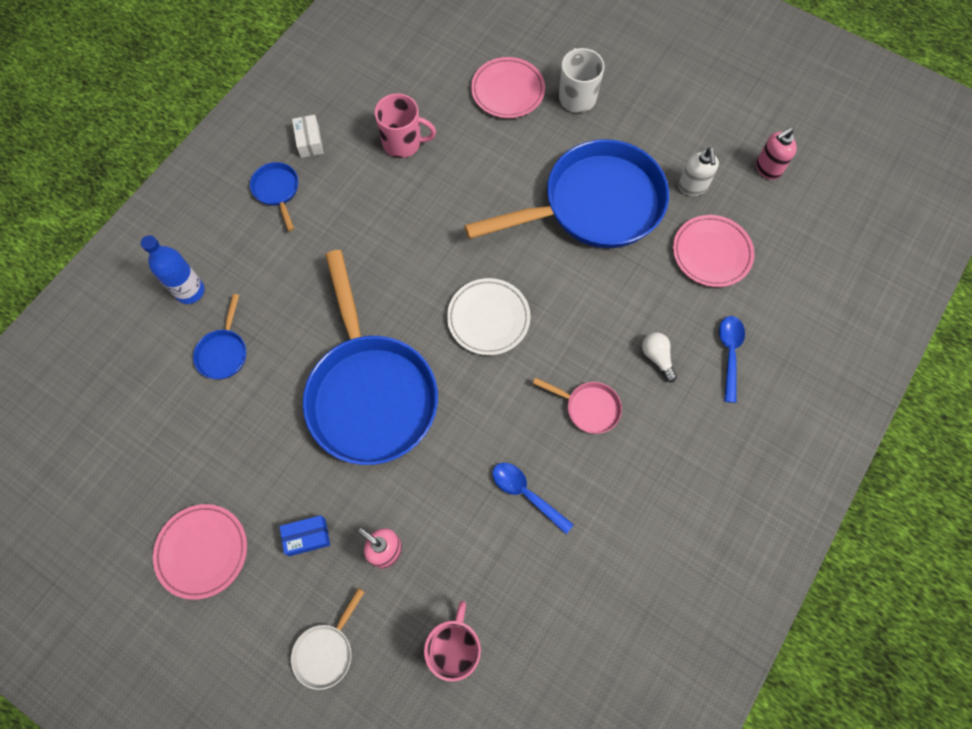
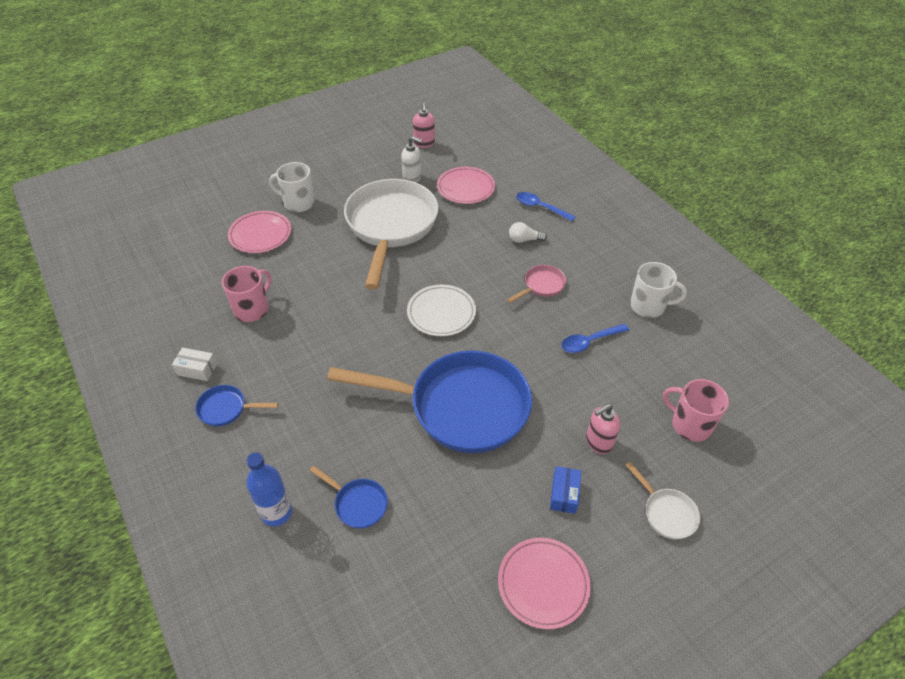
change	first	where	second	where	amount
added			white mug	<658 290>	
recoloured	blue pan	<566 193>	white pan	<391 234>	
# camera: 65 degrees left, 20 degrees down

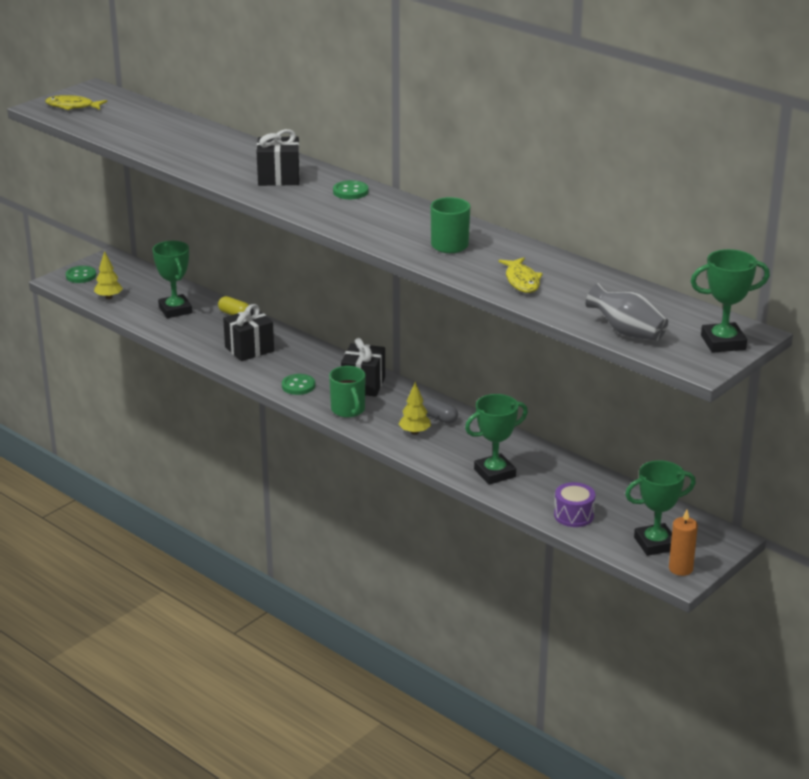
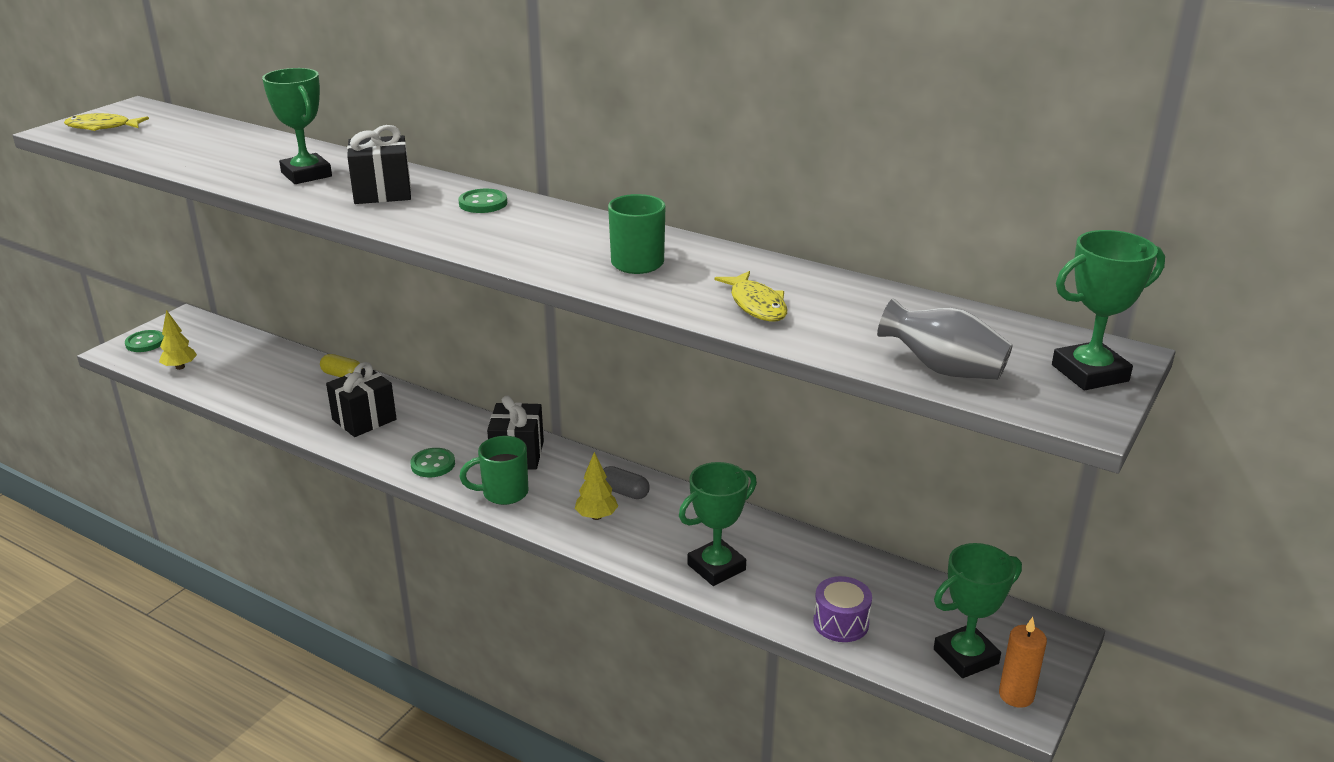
change	first	where	second	where	amount
moved	green trophy	<172 279>		<297 126>	
turned	green mug	<347 392>		<494 470>	105 degrees clockwise
# camera: 10 degrees left, 0 degrees up

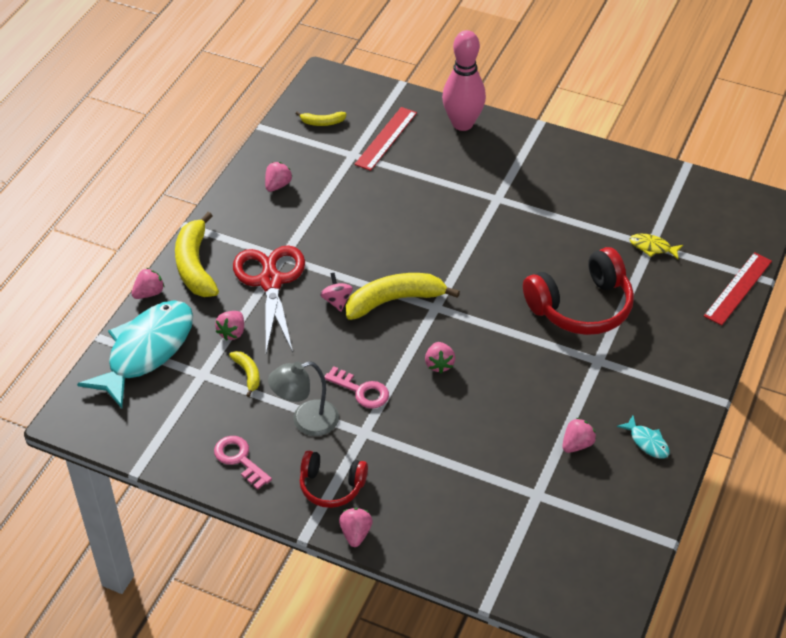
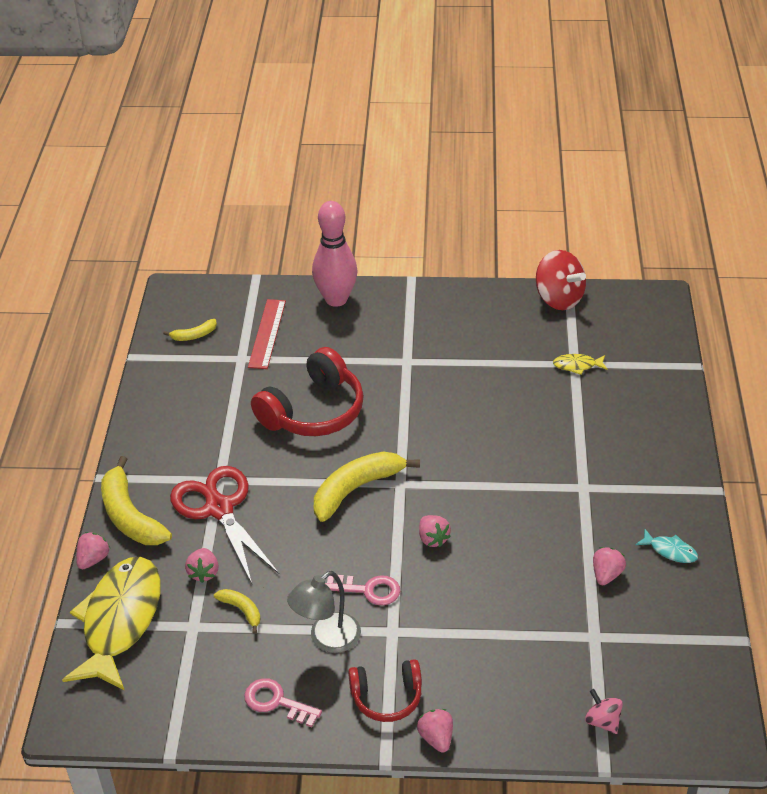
change	first	where	second	where	amount
removed	pink strawberry	<278 177>			
removed	red ruler	<738 289>			
added			red spinning top	<561 280>	
moved	pink spinning top	<336 292>		<604 711>	
moved	red headphones	<578 291>		<307 391>	
recoloured	turquoise fish	<135 354>	yellow fish	<111 624>	
# camera: 20 degrees left, 5 degrees down

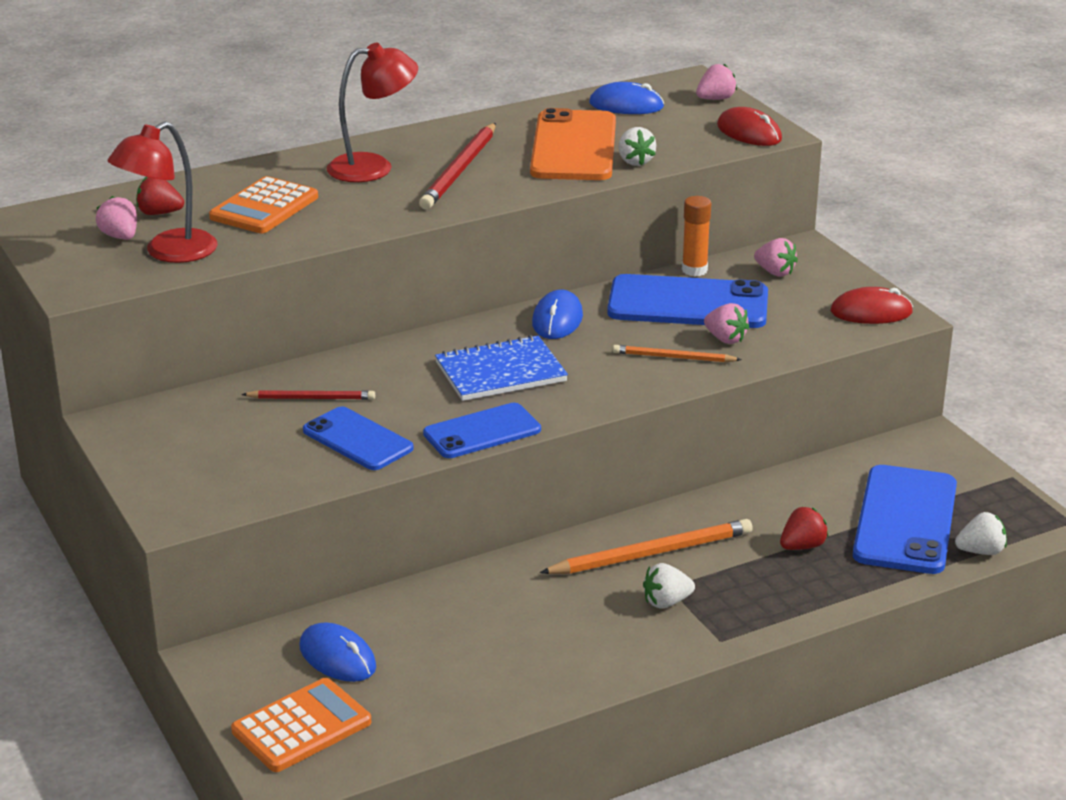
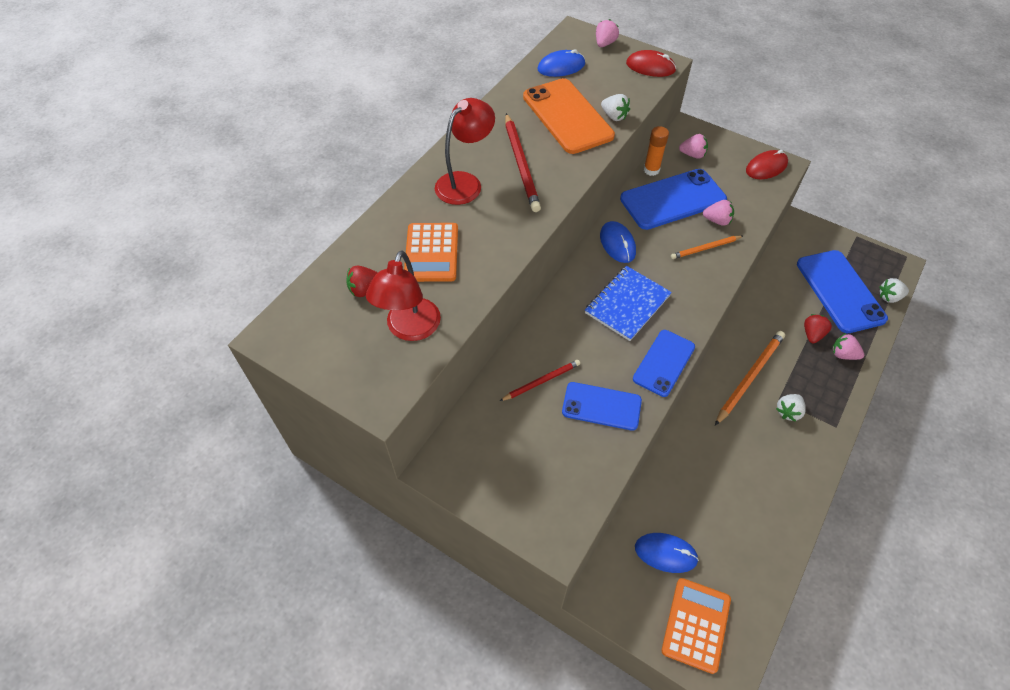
change	first	where	second	where	amount
moved	pink strawberry	<116 218>		<848 346>	
turned	white strawberry	<981 533>		<894 290>	150 degrees counterclockwise
# camera: 30 degrees left, 25 degrees up

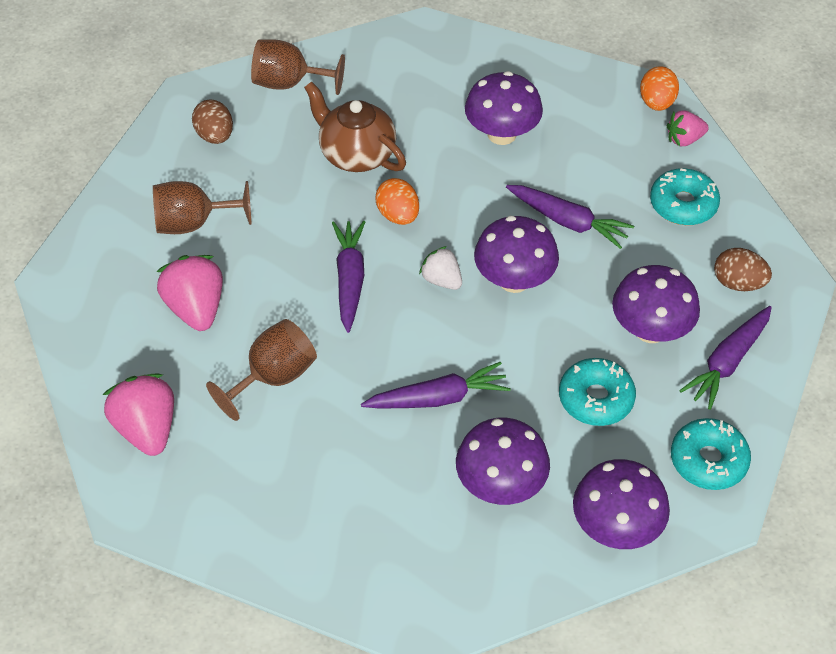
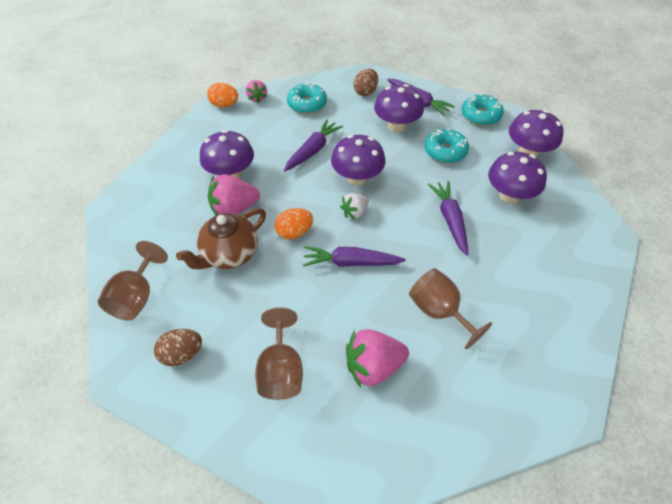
change	first	where	second	where	amount
moved	pink strawberry	<138 415>		<234 194>	
# camera: 85 degrees left, 0 degrees up

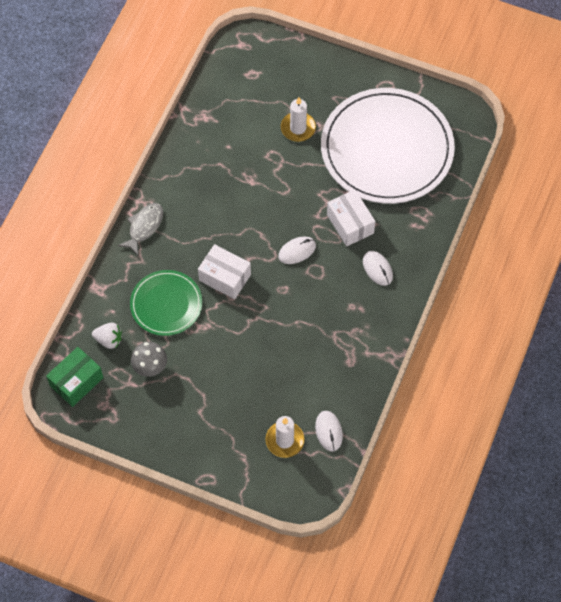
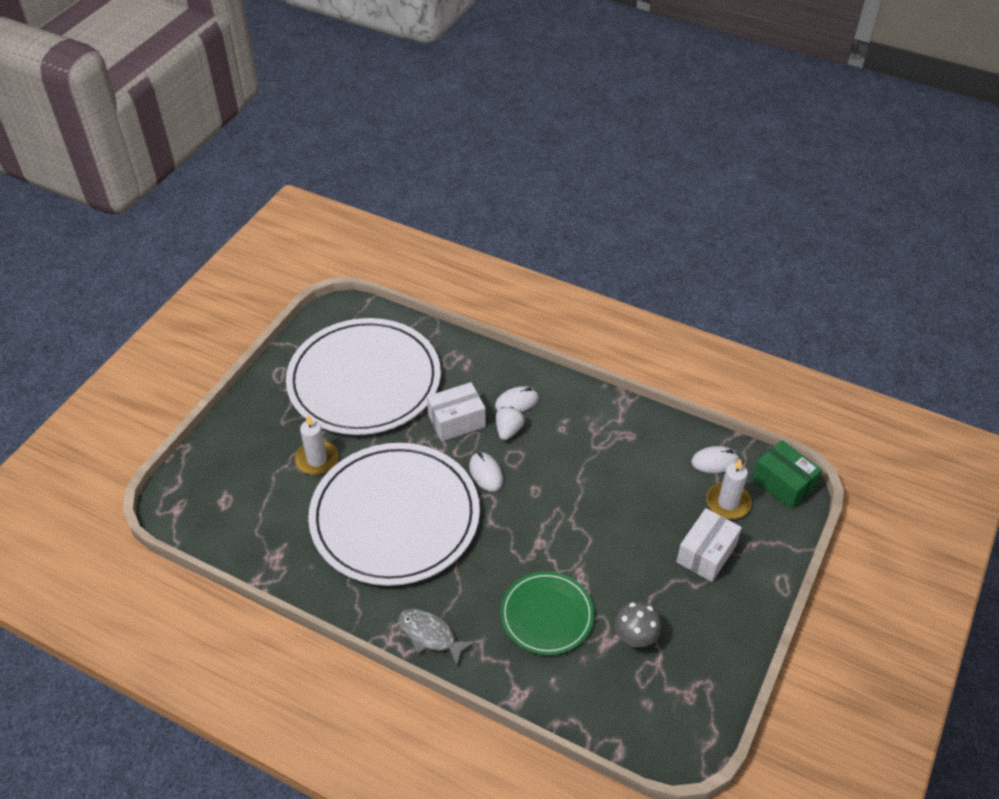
change	first	where	second	where	amount
added			white plate	<394 514>	
moved	green box	<75 377>		<787 474>	
moved	white strawberry	<107 336>		<510 423>	
moved	white box	<224 271>		<709 545>	
# camera: 85 degrees left, 15 degrees down

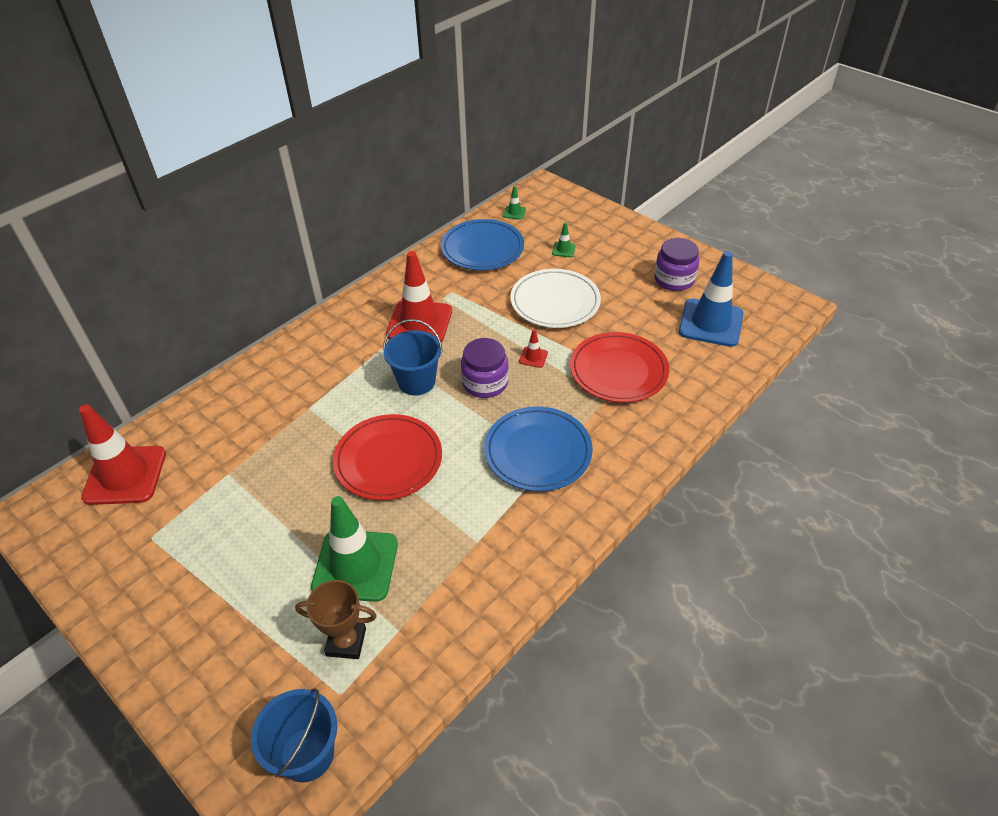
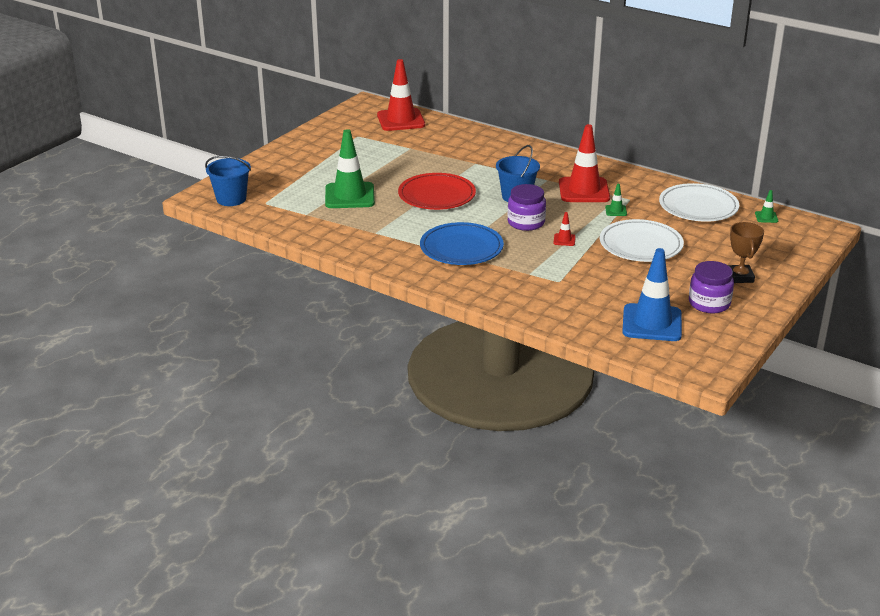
change	first	where	second	where	amount
removed	red plate	<619 367>			
moved	brown trophy	<336 619>		<746 252>	
moved	green traffic cone	<564 239>		<616 200>	
recoloured	blue plate	<482 244>	white plate	<699 202>	
# camera: 80 degrees right, 15 degrees down

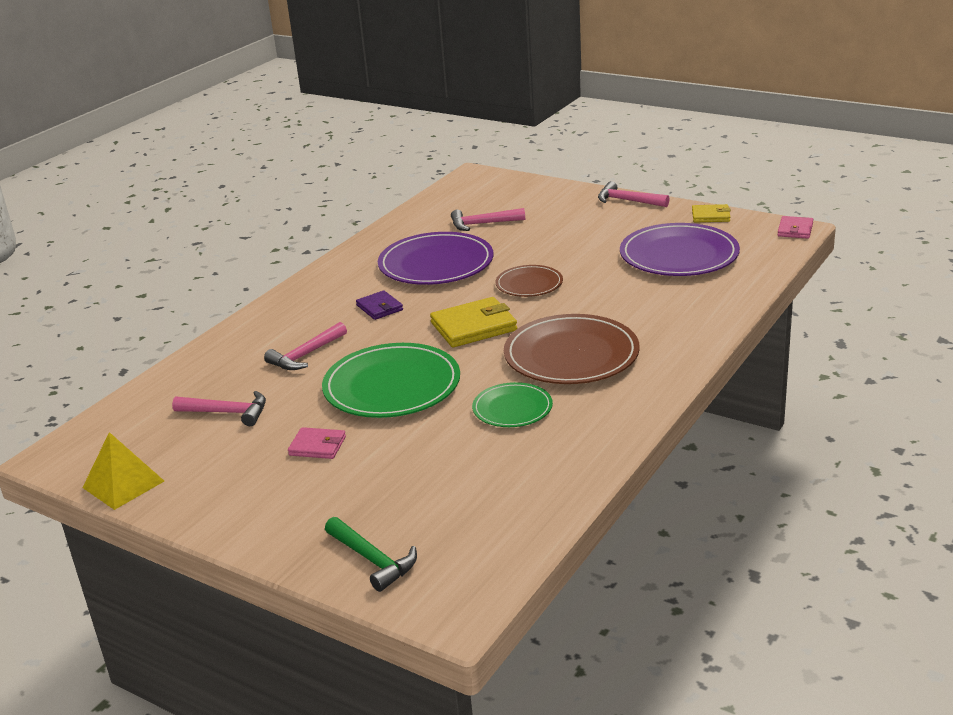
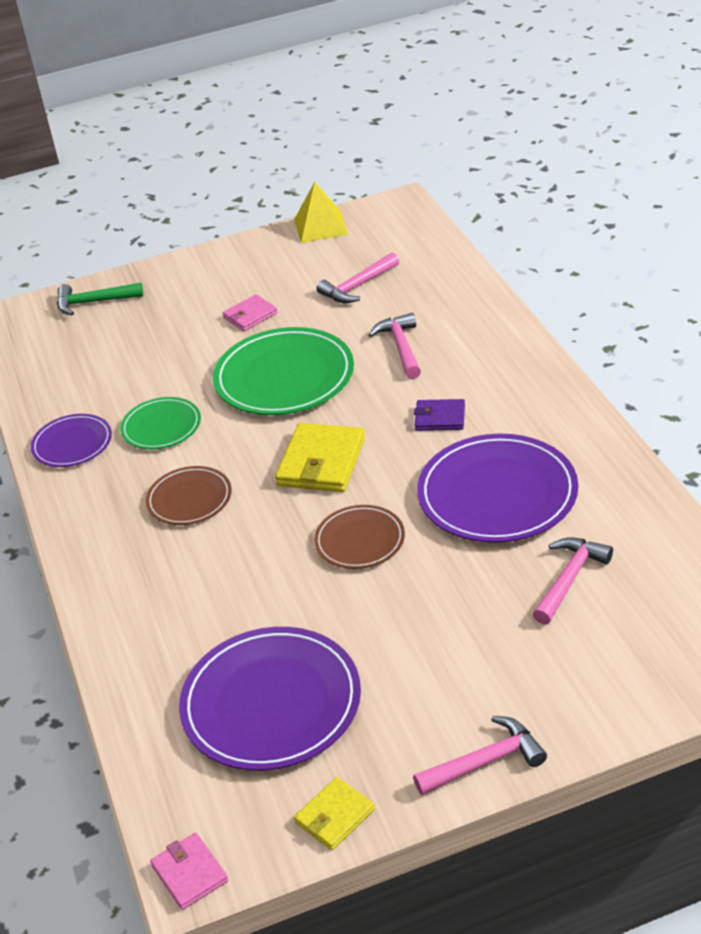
change	first	where	second	where	amount
added			purple plate	<71 440>	
resized	brown plate	<572 349>		<189 495>	x0.56
# camera: 130 degrees right, 10 degrees up

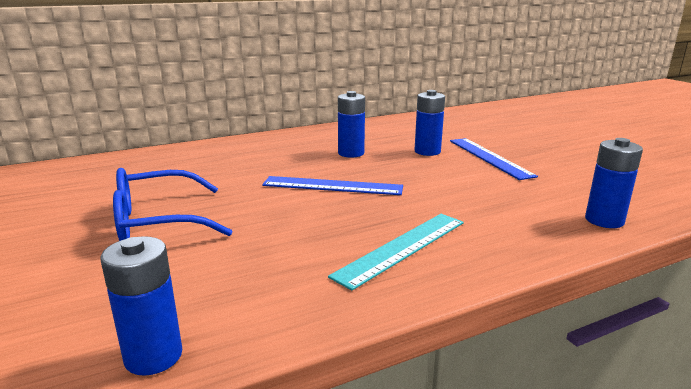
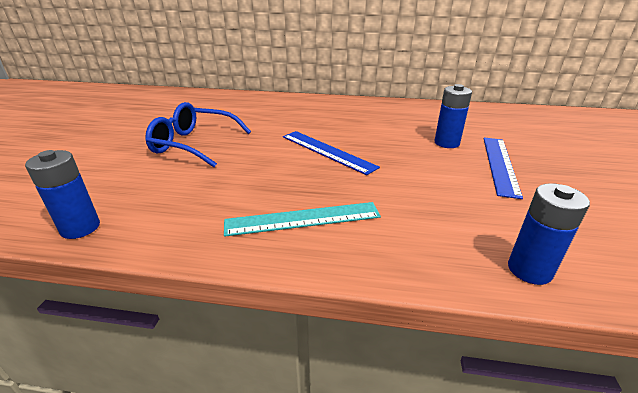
change	first	where	second	where	amount
removed	blue battery	<351 124>			
# camera: 35 degrees right, 10 degrees up

